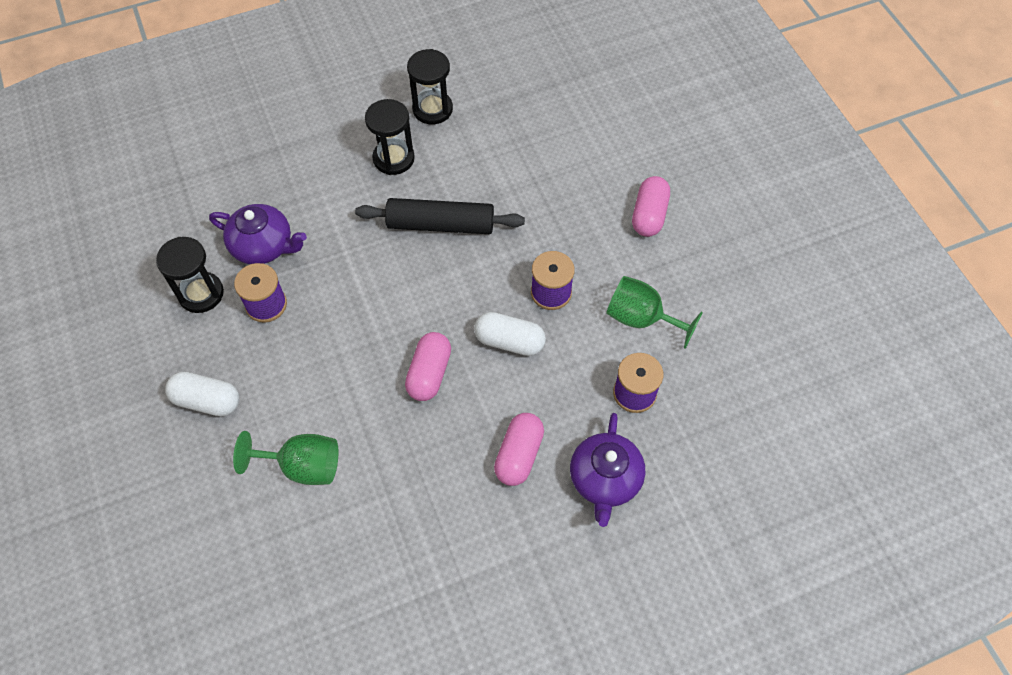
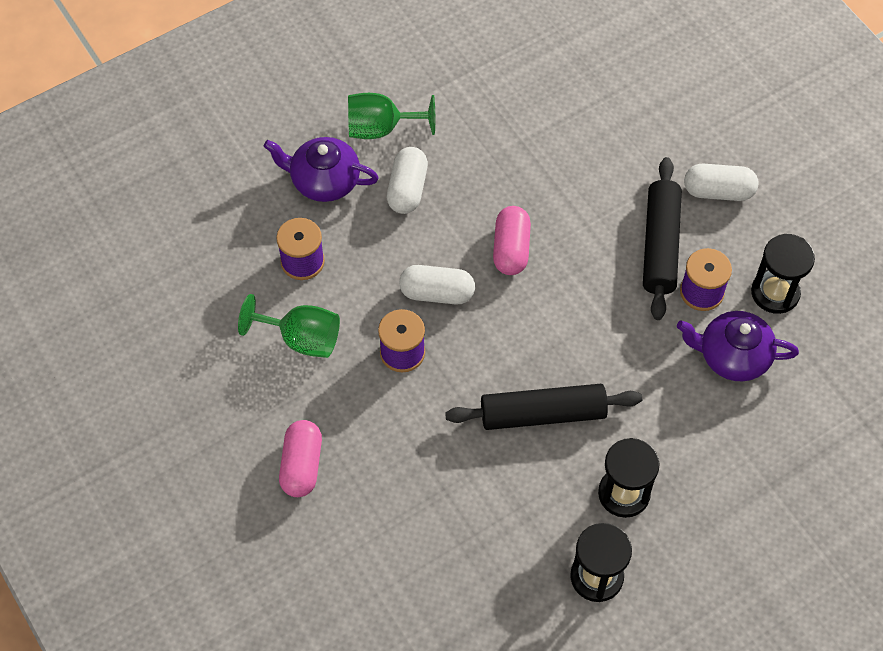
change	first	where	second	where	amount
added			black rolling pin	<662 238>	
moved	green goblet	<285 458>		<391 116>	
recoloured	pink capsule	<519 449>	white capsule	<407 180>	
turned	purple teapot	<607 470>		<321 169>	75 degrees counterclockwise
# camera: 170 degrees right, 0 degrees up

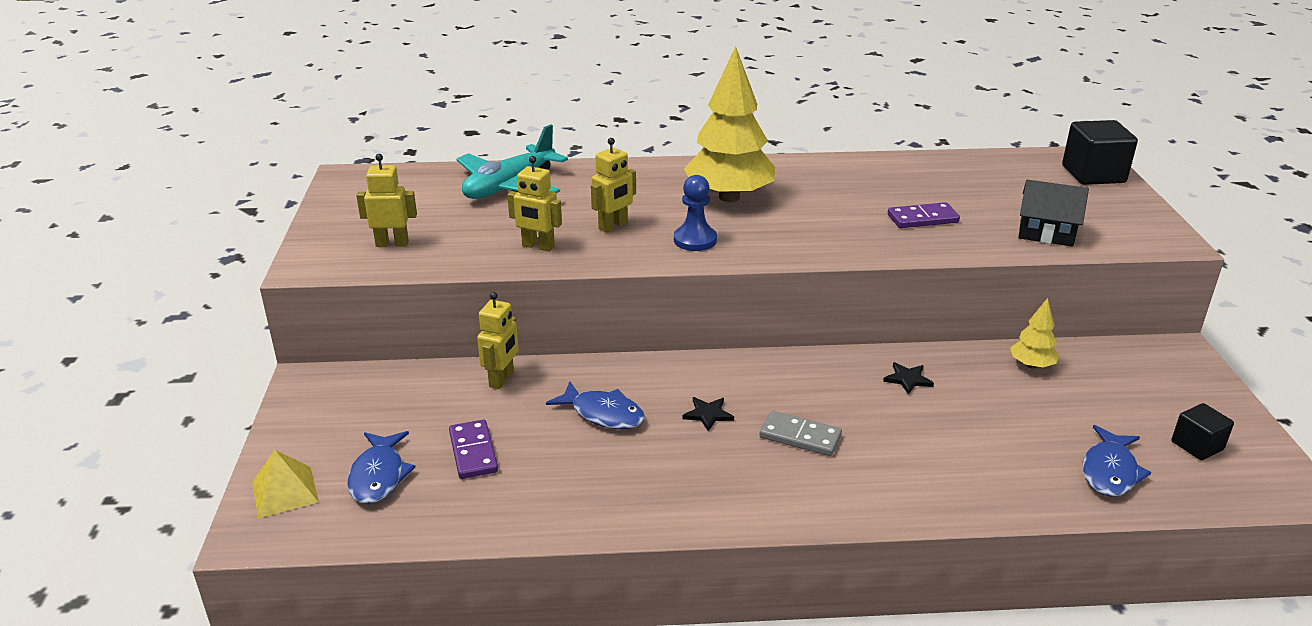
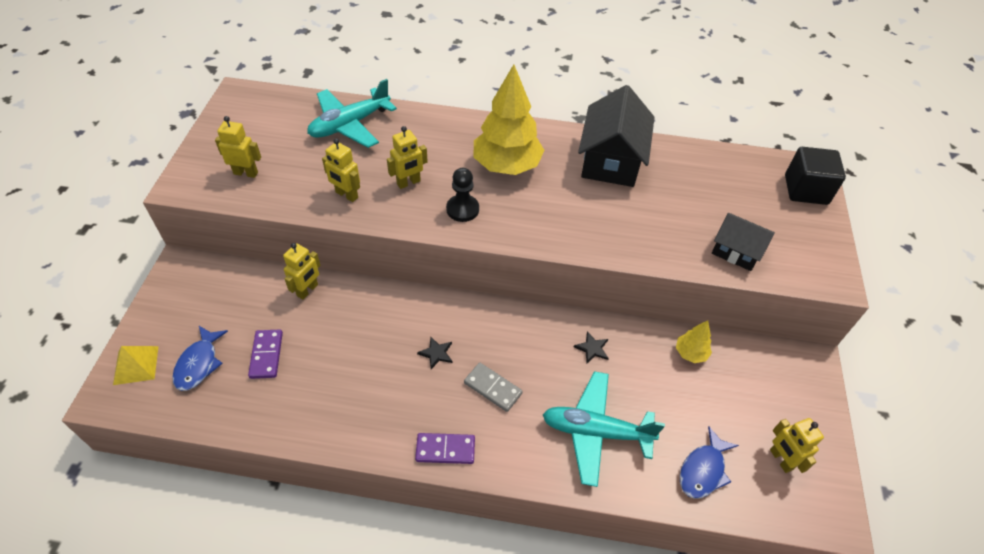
change	first	where	second	where	amount
removed	blue fish	<595 405>			
added			turquoise plane	<604 429>	
added			black house	<616 136>	
moved	purple domino	<924 215>		<445 448>	
replaced	black cube	<1202 431>	yellow robot	<797 445>	
recoloured	blue pawn	<695 213>	black pawn	<462 195>	
# camera: 10 degrees right, 20 degrees up

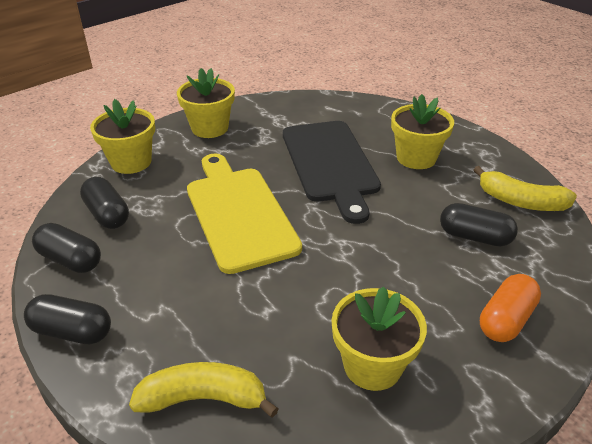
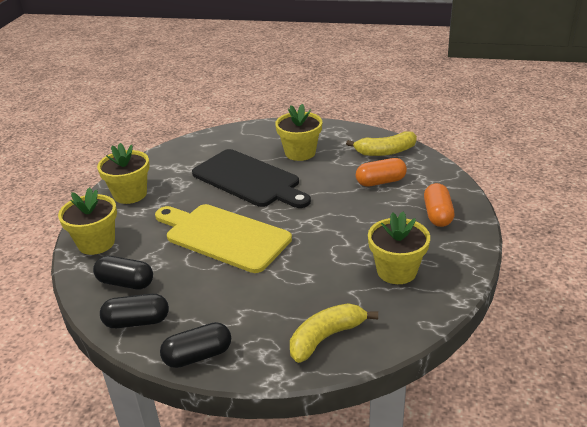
change	first	where	second	where	amount
recoloured	black capsule	<479 225>	orange capsule	<381 172>	
# camera: 35 degrees left, 5 degrees down

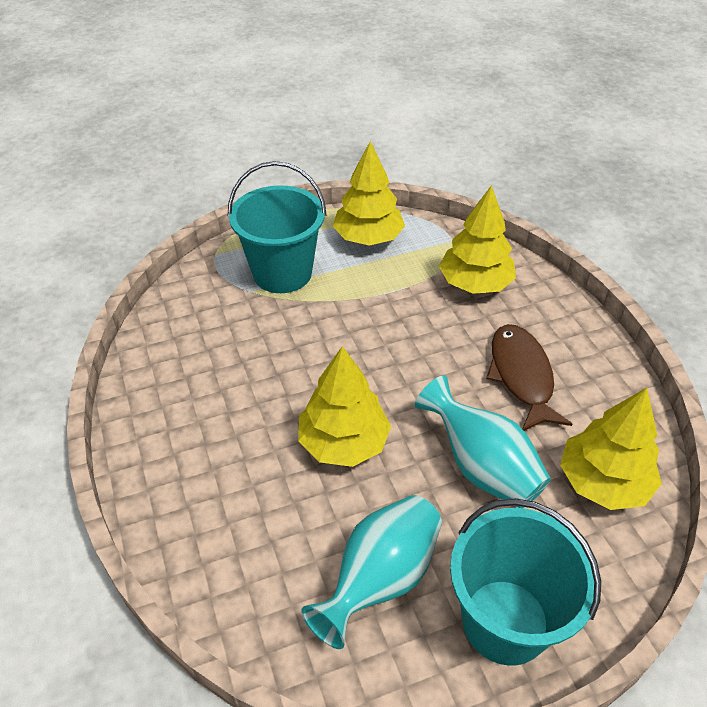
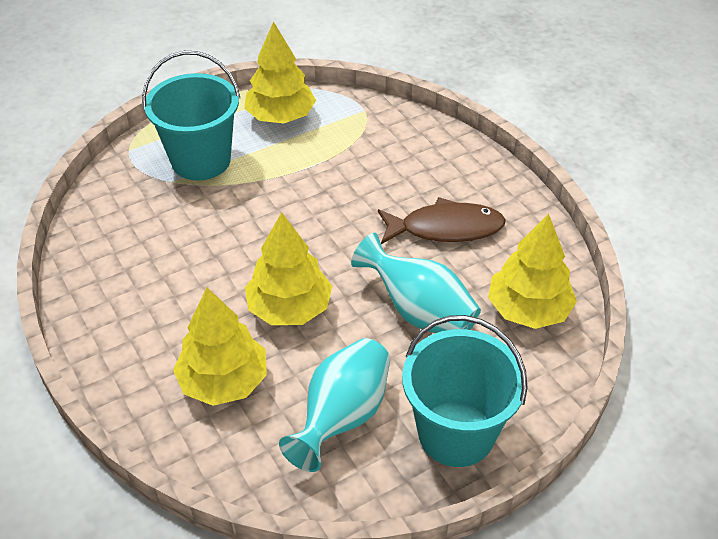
change	first	where	second	where	amount
moved	yellow tree	<477 239>		<220 347>	
turned	brown fish	<529 377>		<442 220>	105 degrees clockwise
# camera: 10 degrees left, 0 degrees up

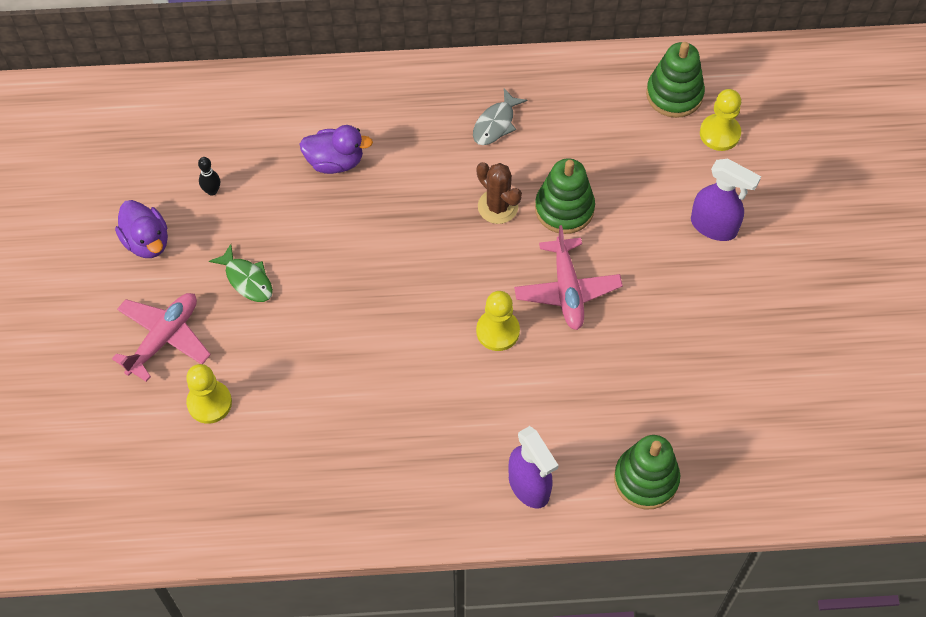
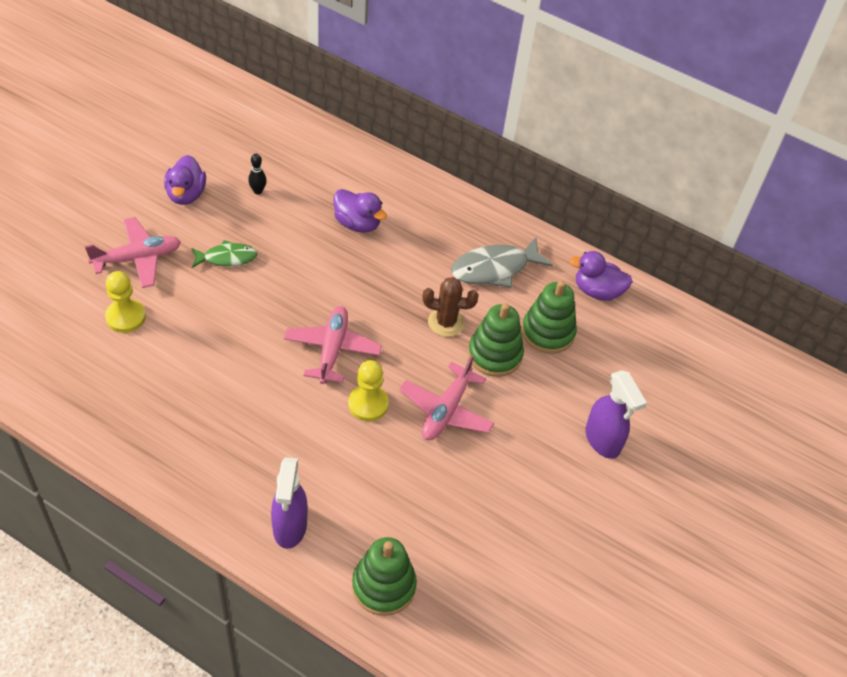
change	first	where	second	where	amount
removed	yellow pawn	<720 120>			
added			pink plane	<333 345>	
added			purple duck	<601 276>	
moved	green stacking toy	<675 80>		<549 317>	
turned	green fish	<241 273>		<224 254>	90 degrees counterclockwise
turned	brown cactus	<499 193>		<450 307>	75 degrees counterclockwise
resized	grey fish	<500 116>		<502 262>	x1.59
# camera: 30 degrees right, 10 degrees down

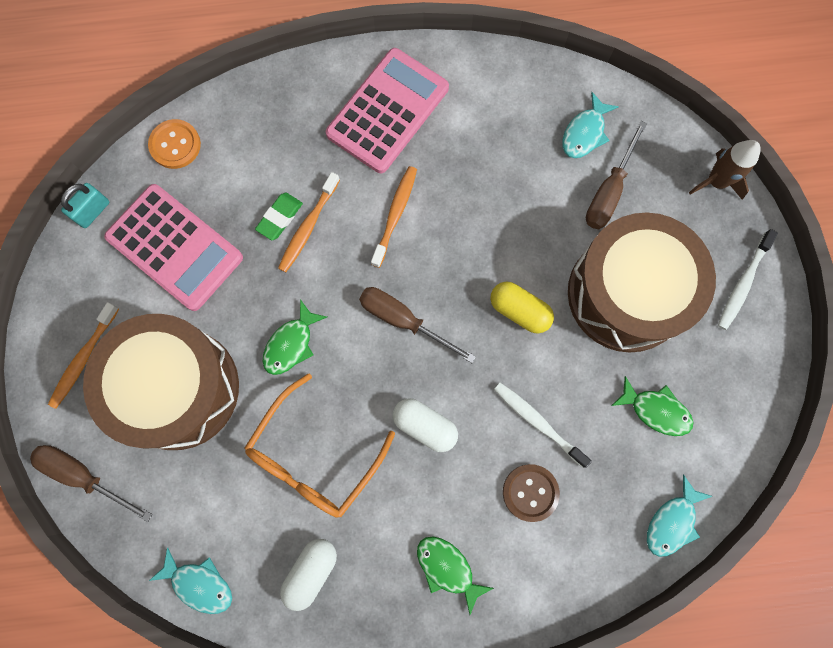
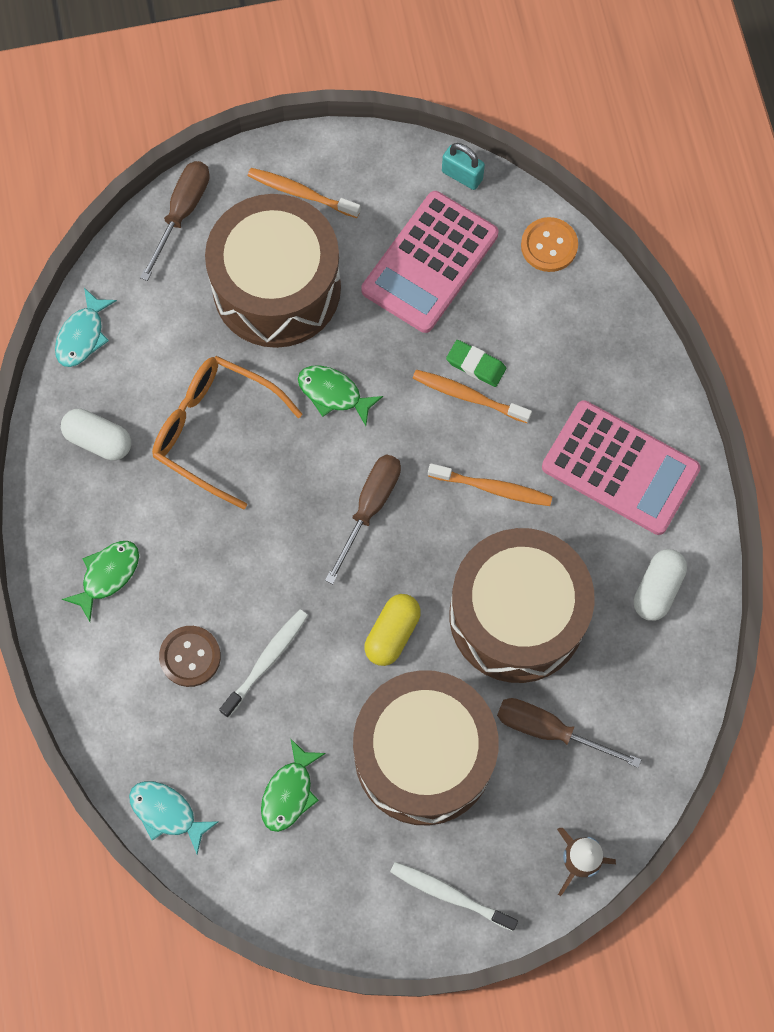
change	first	where	second	where	amount
removed	turquoise fish	<590 125>			
added			brown drum	<522 605>	
moved	white capsule	<425 425>		<660 585>	
# camera: 85 degrees right, 5 degrees down

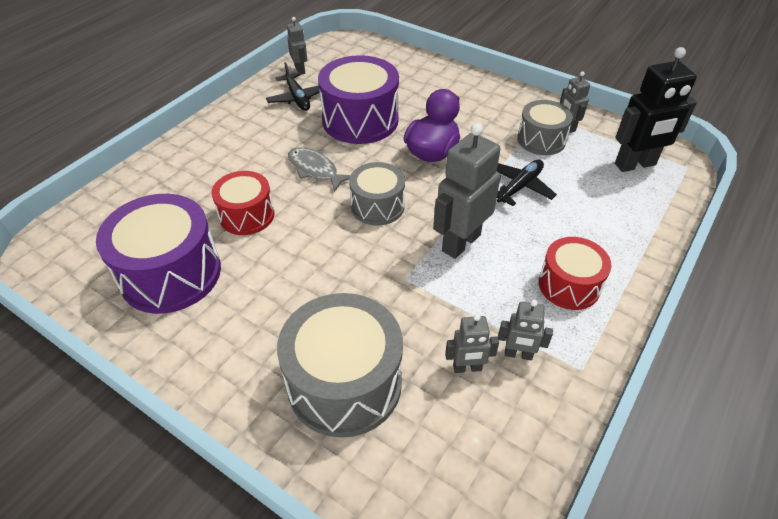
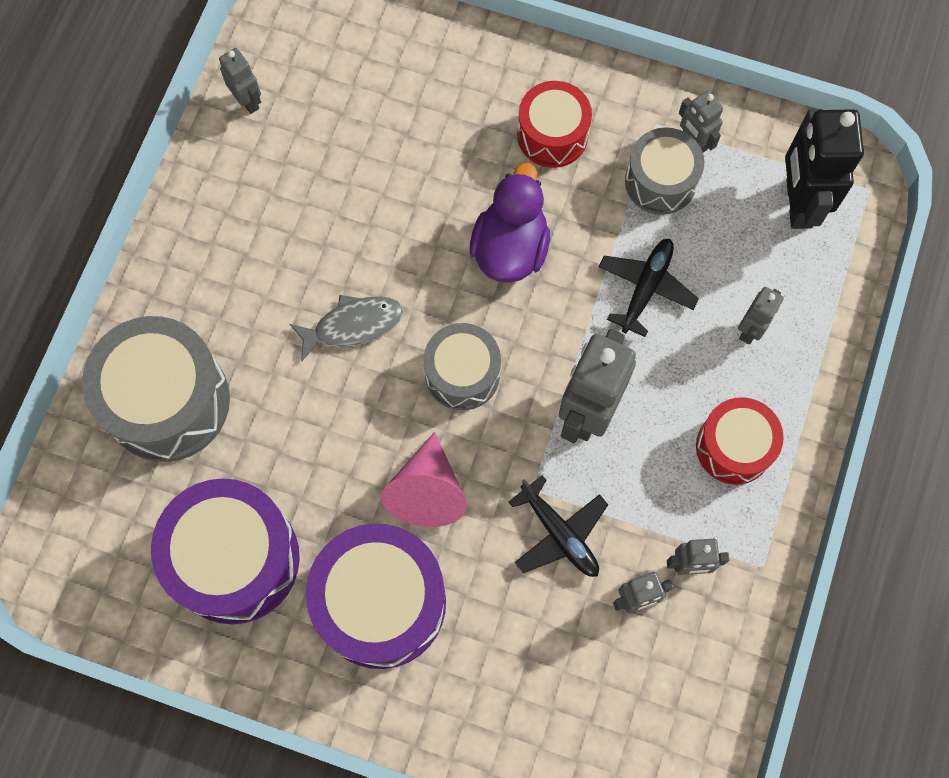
change	first	where	second	where	amount
added			pink cone	<424 479>	
added			grey robot	<761 315>	
moved	red drum	<243 203>		<554 124>	
moved	black plane	<293 86>		<558 526>	
moved	grey drum	<340 365>		<156 389>	
moved	purple drum	<358 99>		<376 596>	
turned	grey fish	<319 169>		<346 328>	135 degrees clockwise
turned	black robot	<656 109>		<824 169>	120 degrees clockwise
# camera: 15 degrees left, 25 degrees up

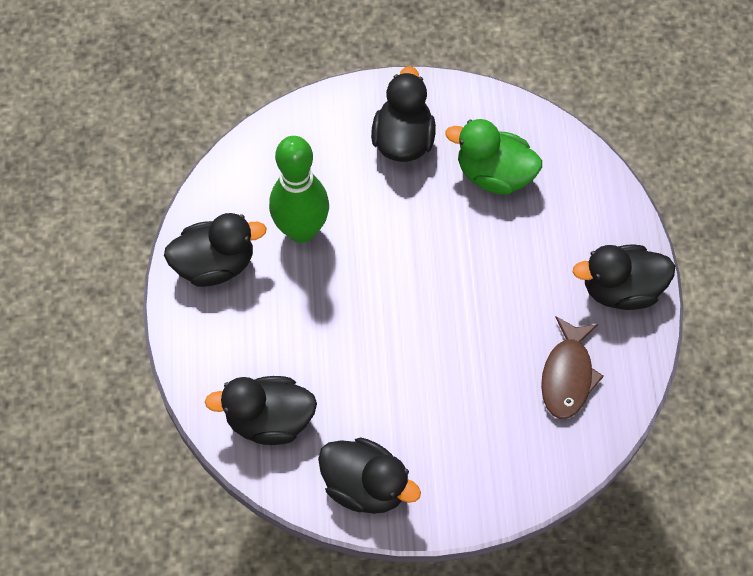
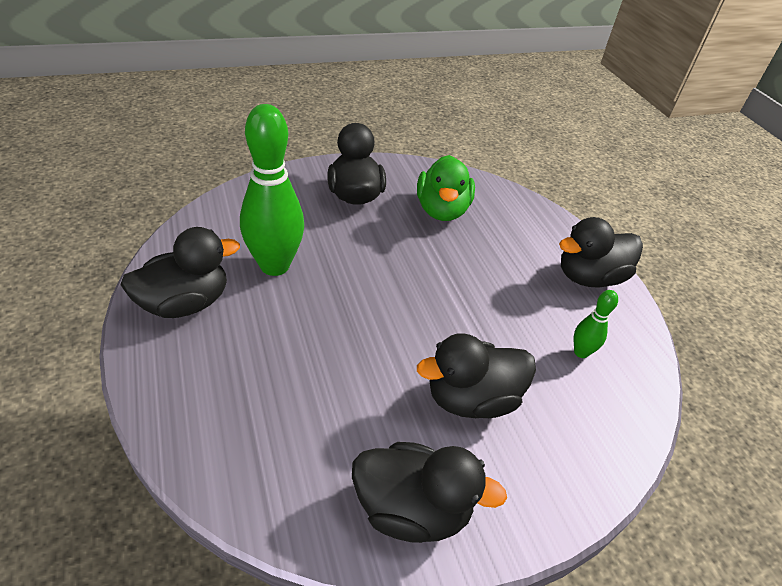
change	first	where	second	where	amount
moved	black duck	<261 410>		<476 375>	
replaced	brown fish	<572 367>	green bowling pin	<596 324>	
turned	green duck	<494 157>		<446 188>	90 degrees counterclockwise
# camera: 20 degrees left, 20 degrees down

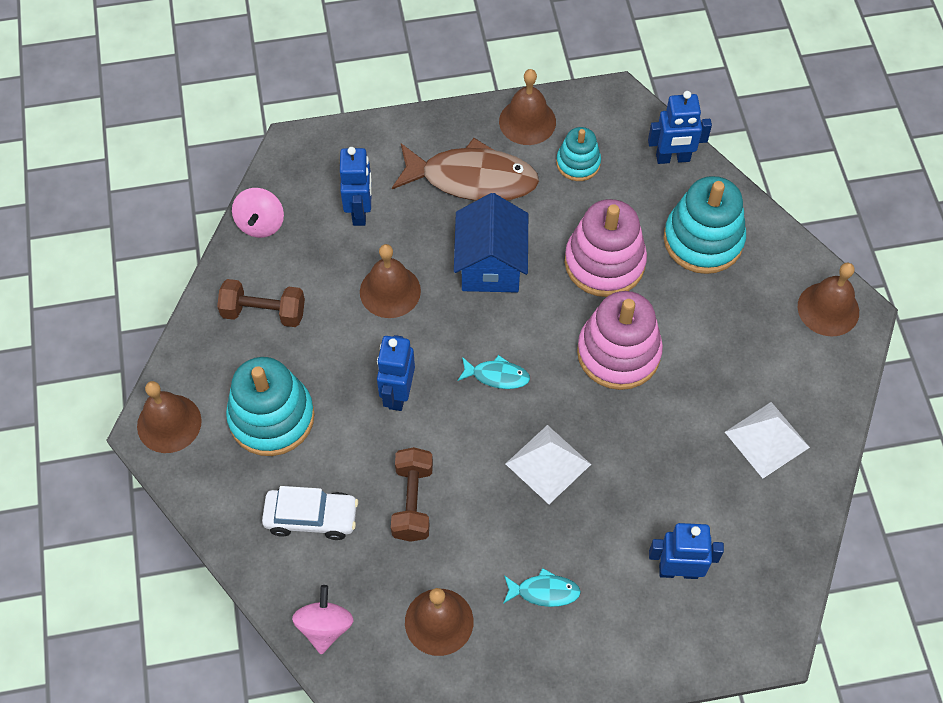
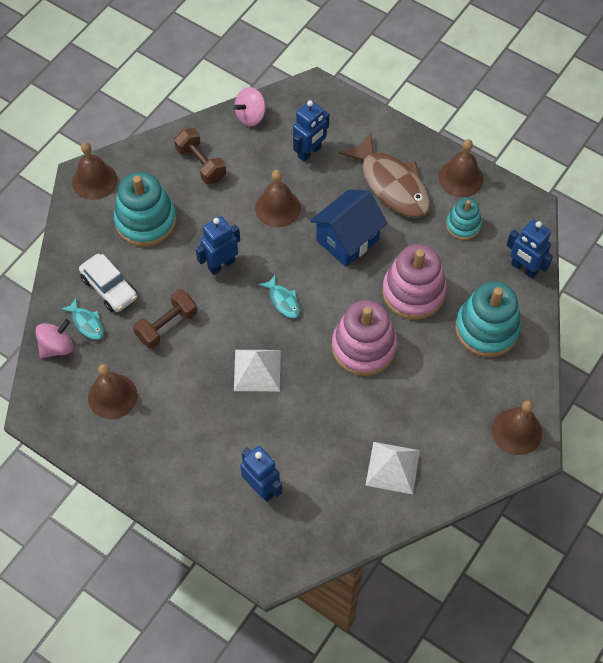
change	first	where	second	where	amount
moved	turquoise fish	<542 587>		<82 319>	
# camera: 45 degrees right, 0 degrees up

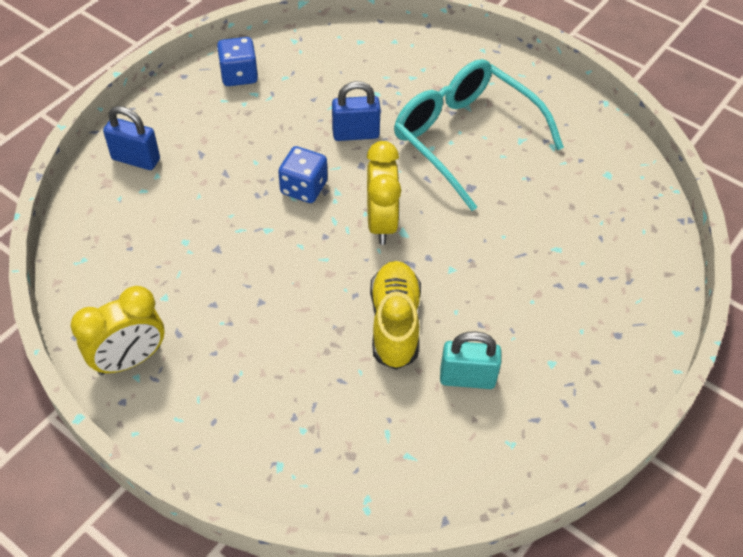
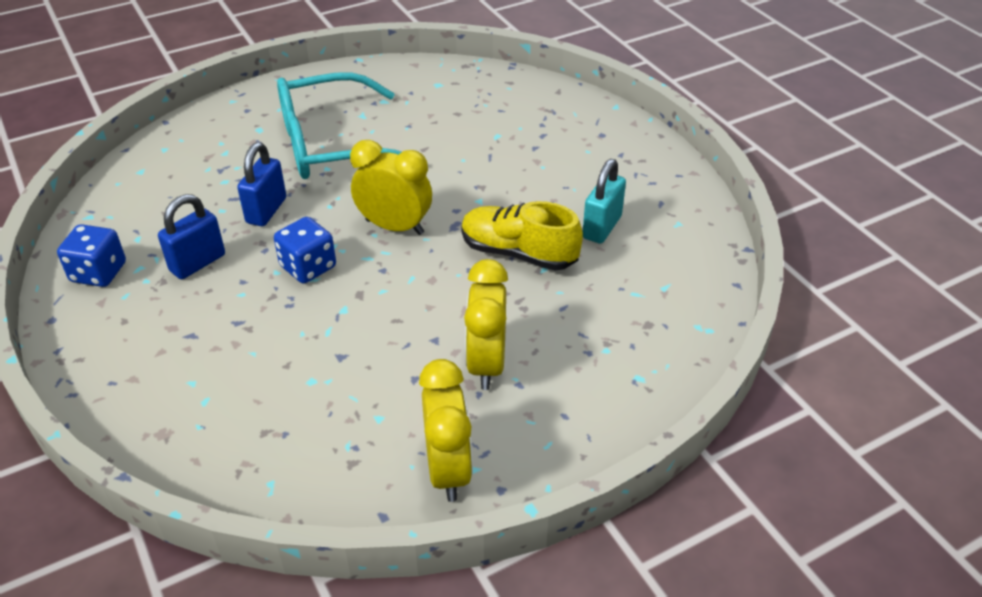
change	first	where	second	where	amount
added			yellow clock	<486 324>	
moved	blue padlock	<131 138>		<191 236>	
# camera: 65 degrees left, 10 degrees down

